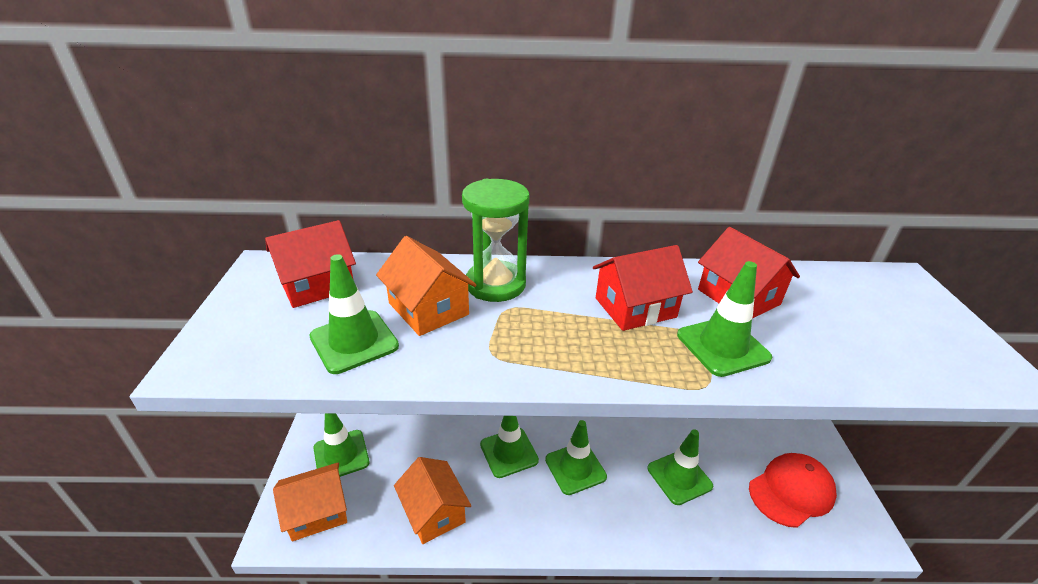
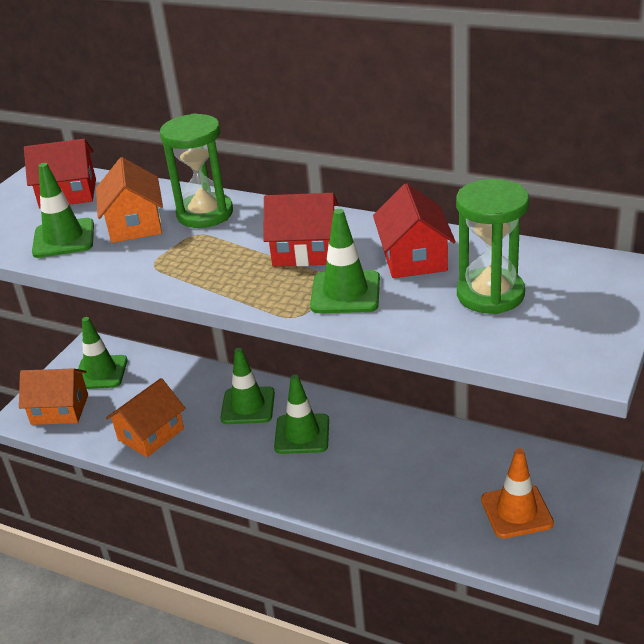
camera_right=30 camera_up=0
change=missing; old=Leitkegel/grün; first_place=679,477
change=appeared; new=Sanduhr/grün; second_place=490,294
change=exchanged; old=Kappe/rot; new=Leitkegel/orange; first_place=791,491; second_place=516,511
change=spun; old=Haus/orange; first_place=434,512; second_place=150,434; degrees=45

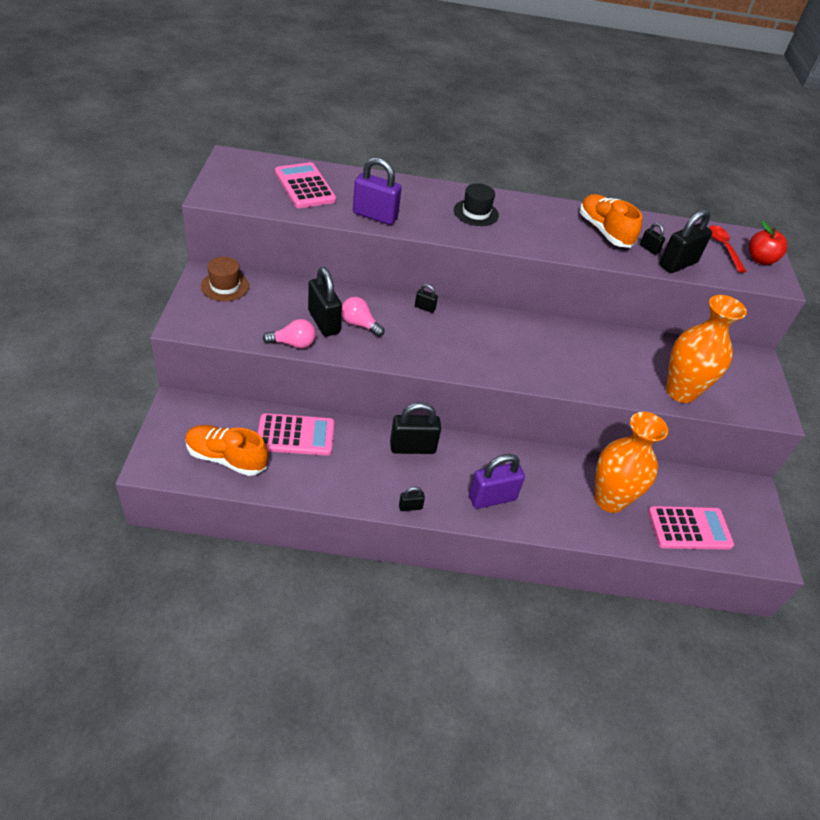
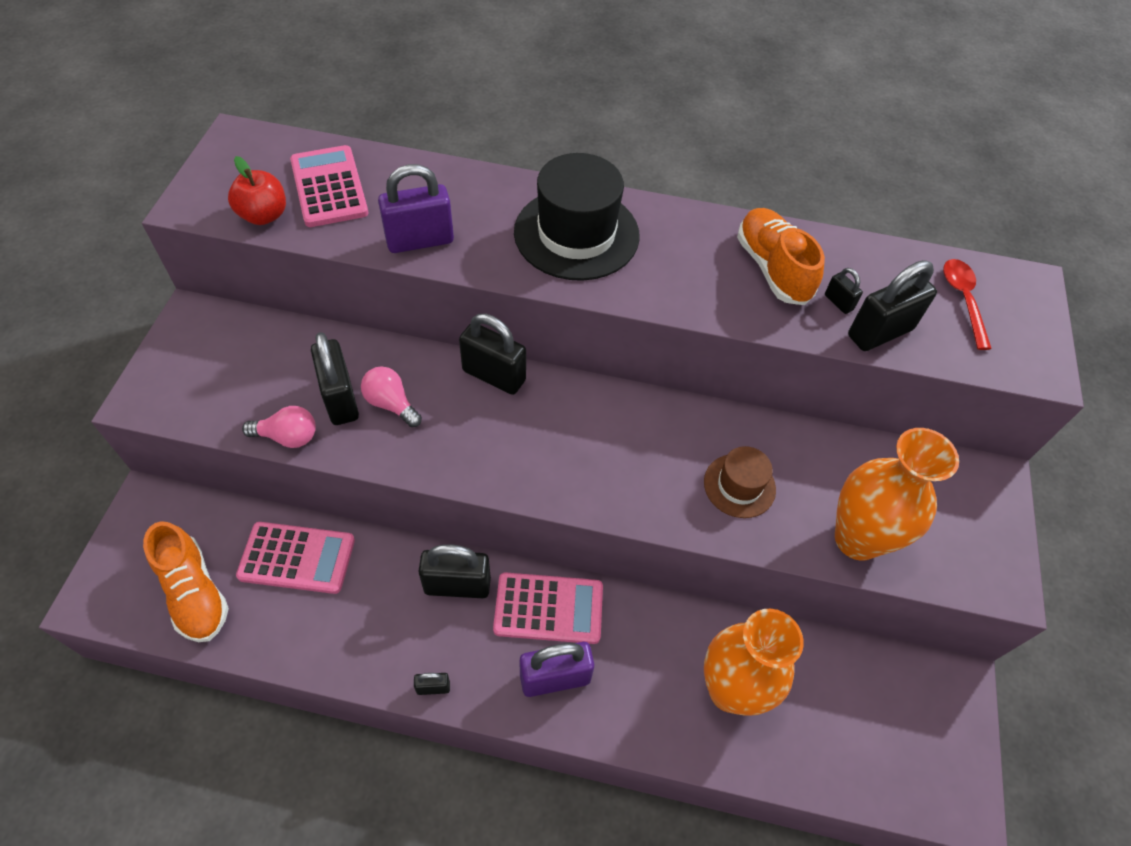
camera_right=10 camera_up=10
change=relocated; old=Hut/braun; first_place=225,286; second_place=739,485
change=relocated; old=Taschenrechner/rosa; first_place=689,528; second_place=548,608
change=relocated; old=Apfel/rot; first_place=760,260; second_place=264,215
change=spun; old=Schuh/orange; first_place=226,458; second_place=194,592; degrees=-150
change=spun; old=Vorhängeschloss/lila; first_place=375,216; second_place=420,241; degrees=-45
change=size; old=Vorhängeschloss/schwarz; first_place=425,308; second_place=494,375; factor=2.1
change=size; old=Hut/schwarz; first_place=476,213; second_place=576,234; factor=1.82

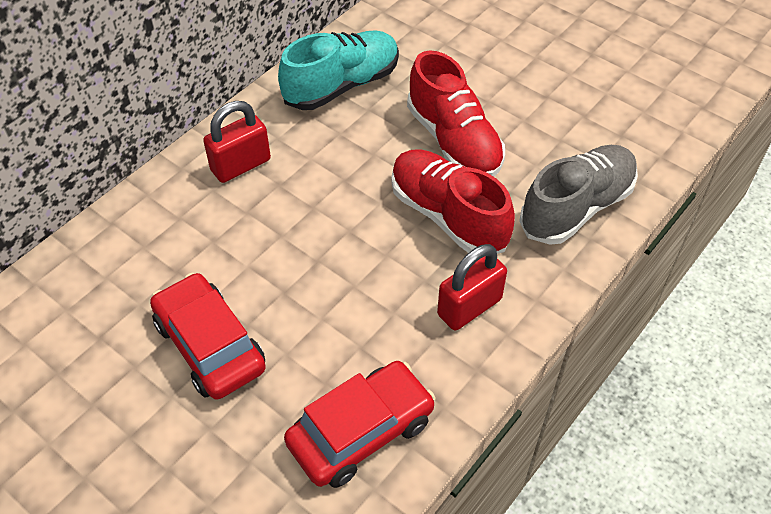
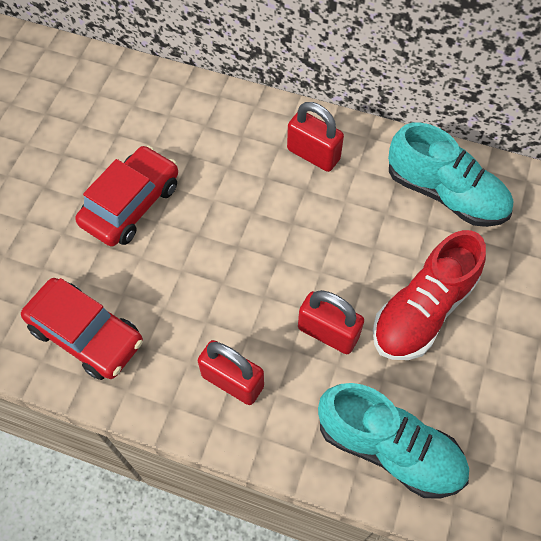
camera_right=70 camera_up=10
change=exchanged; old=Schuh/rot; new=Vorhängeschloss/rot; first_place=448,216; second_place=328,332
change=colour; old=Schuh/grau; new=Schuh/türkis; first_place=576,207; second_place=389,448

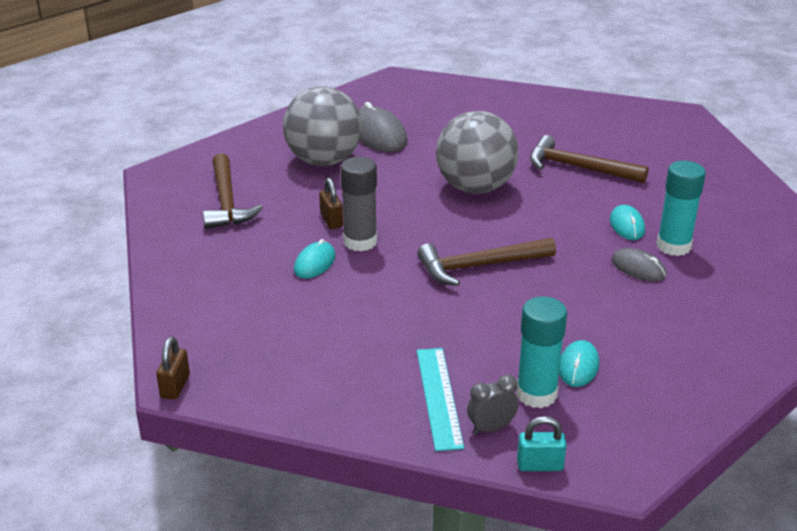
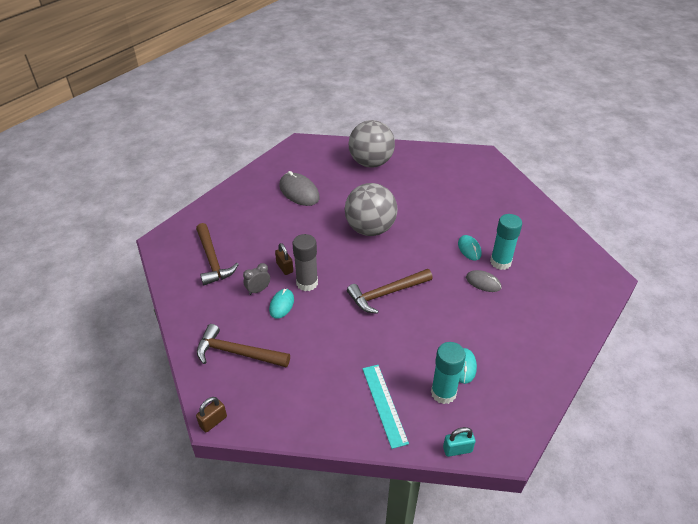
camera_right=-10 camera_up=10
change=relocated; old=Ball/grau; first_place=324,161; second_place=371,163
change=relocated; old=Wecker/grau; first_place=491,428; second_place=258,290
change=relocated; old=Hammer/braun; first_place=578,168; second_place=237,353
change=spun; old=Vorhängeschloss/braun; first_place=175,386; second_place=213,421; degrees=45

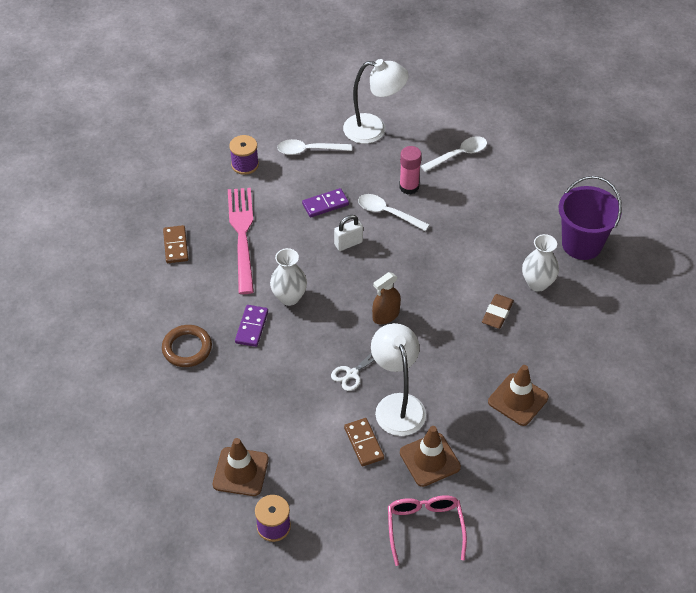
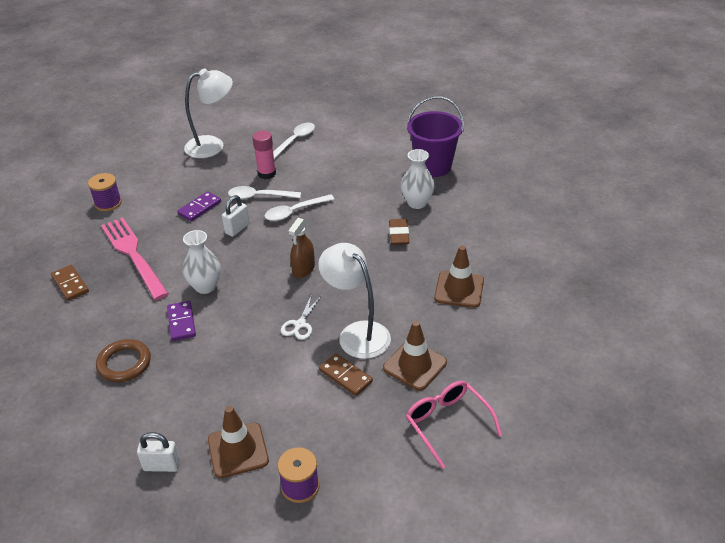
camera_right=-25 camera_up=-10
change=appeared; new=Vorhängeschloss/weiß; second_place=162,466
change=relocated; old=Löffel/weiß; first_place=309,150; second_place=295,212

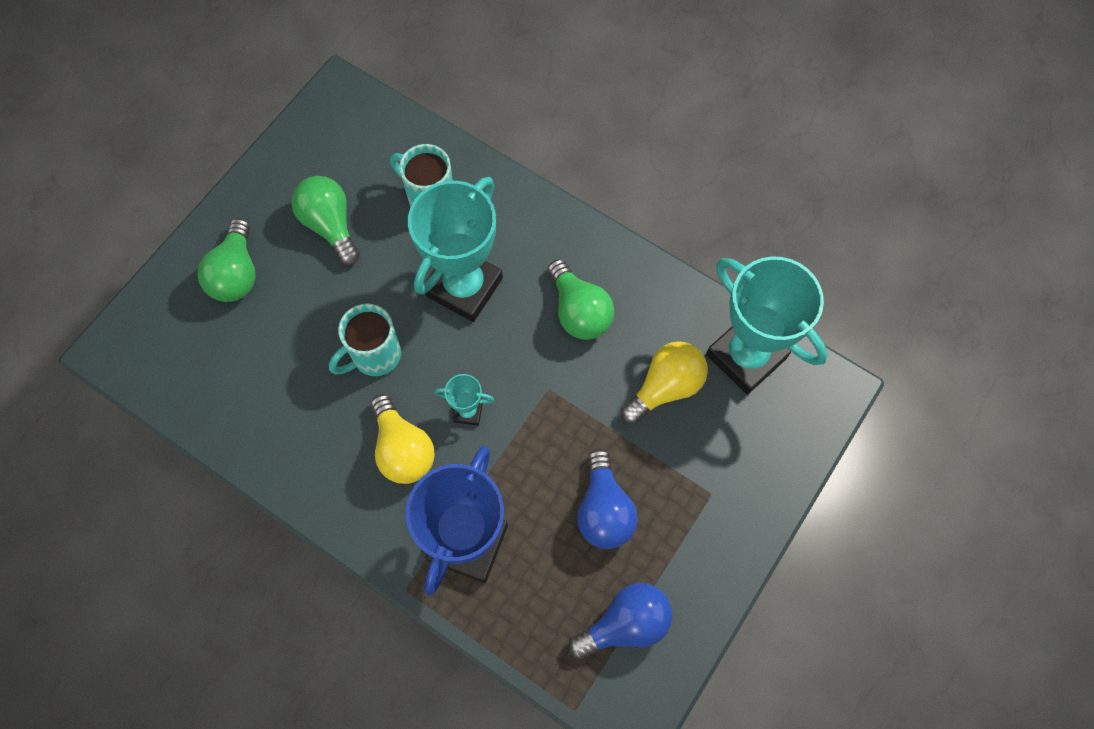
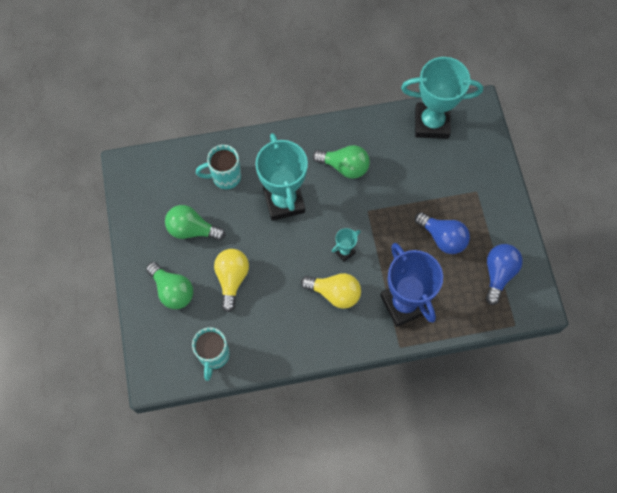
camera_right=-45 camera_up=0
change=relocated; old=Tasse/türkis; first_place=375,356; second_place=214,356
change=relocated; old=Glühbirne/gelb; first_place=665,387; second_place=232,279

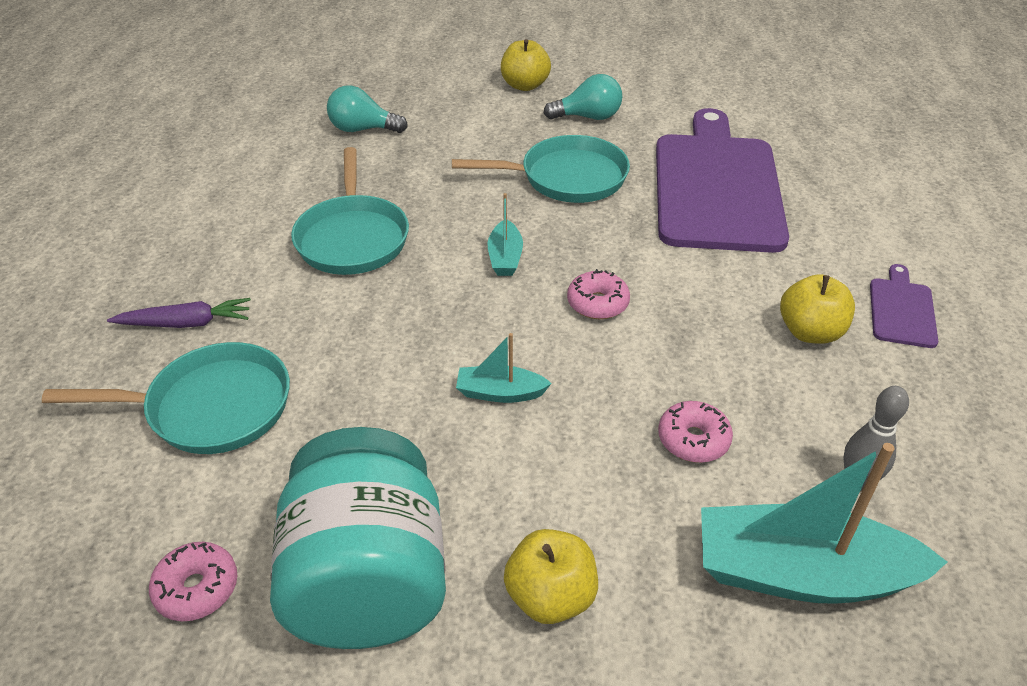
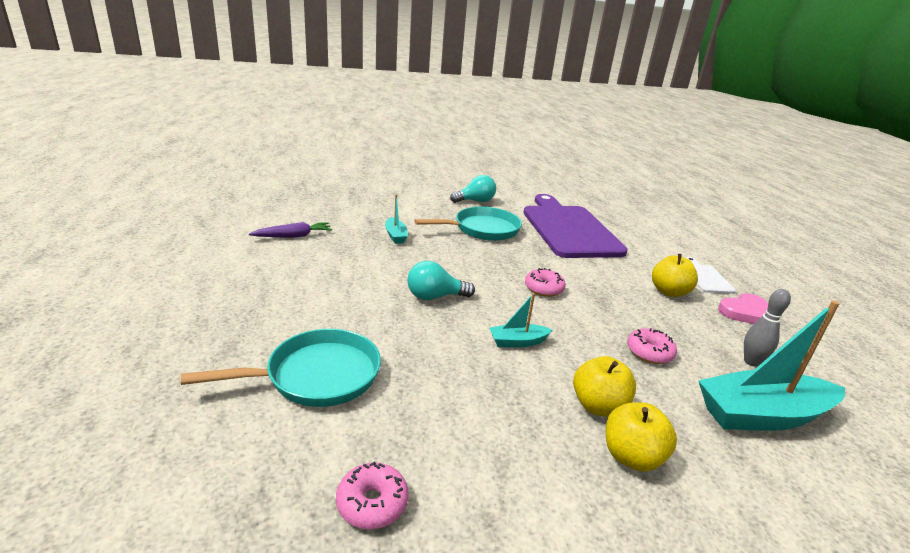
camera_right=-20 camera_up=-15
change=missing; old=Einmachglas/türkis; first_place=368,581
change=missing; old=Pfanne/türkis; first_place=352,237
change=appeared; new=Herz/rosa; second_place=745,312
change=relocated; old=Karotte/lila; first_place=186,323; second_place=293,236
change=relocated; old=Glühbirne/türkis; first_place=362,129; second_place=435,297
change=relocated; old=Boot/türkis; first_place=505,257; second_place=395,236
change=relocated; old=Apfel/gelb; first_place=525,85; second_place=598,406
change=colour; old=Schneidebrett/lila; new=Schneidebrett/weiß; first_place=901,309; second_place=705,277

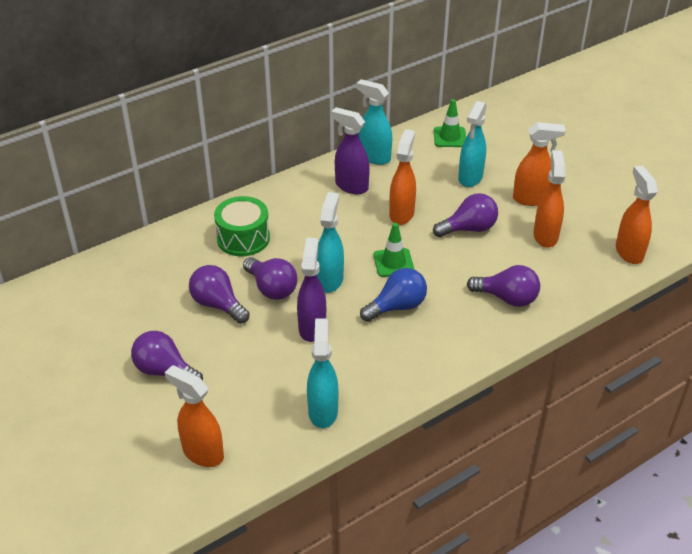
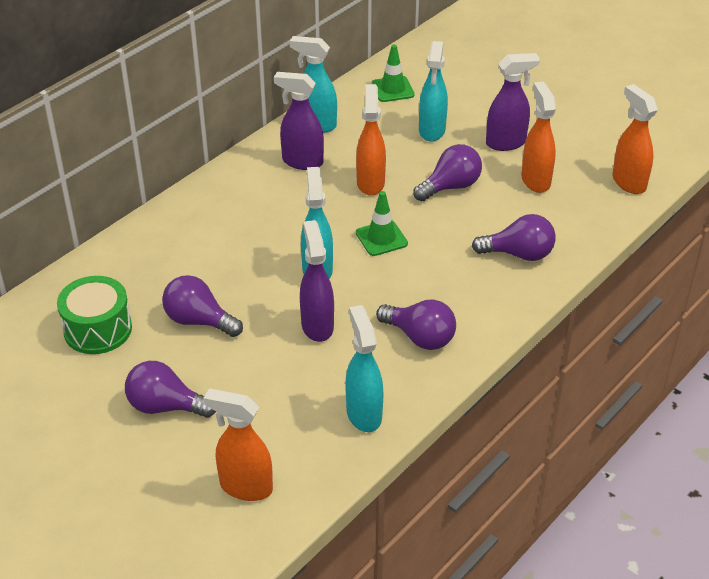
camera_right=-15 camera_up=0
change=missing; old=Glühbirne/blau; first_place=397,307
change=relocated; old=Trommel/grün; first_place=243,238; second_place=98,329
change=relocated; old=Glühbirne/lila; first_place=271,288; second_place=420,337
change=colour; old=Sprühflasche/orange; new=Sprühflasche/lila; first_place=531,199; second_place=506,143

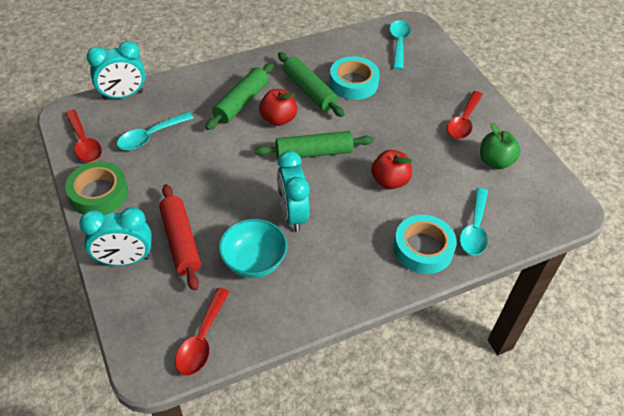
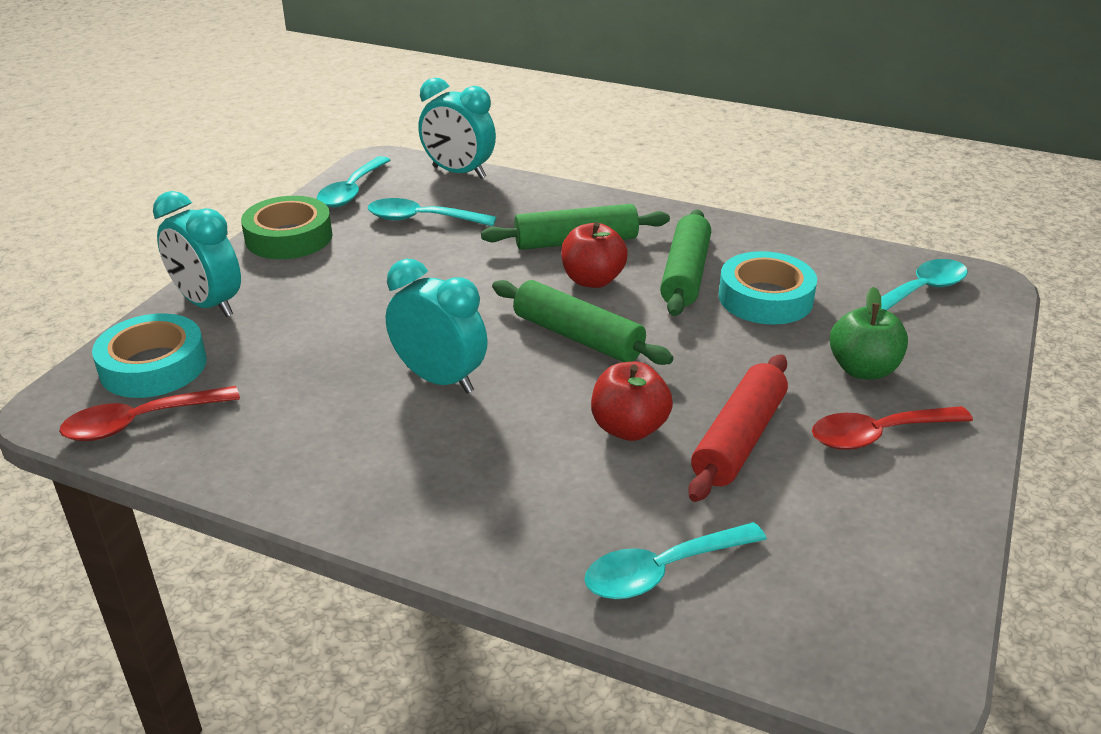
camera_right=50 camera_up=-15
change=missing; old=Schüssel/türkis; first_place=254,261
change=relocated; old=Nudelholz/rot; first_place=181,241; second_place=739,439
change=relocated; old=Klebeband/türkis; first_place=423,248; second_place=153,366
change=relocated; old=Apfel/grün; first_place=495,161; second_place=863,369
change=colour; old=Löffel/rot; new=Löffel/türkis; first_place=84,143; second_place=352,191
change=spun; old=Wecker/türkis; first_place=292,214; second_place=439,379; degrees=90

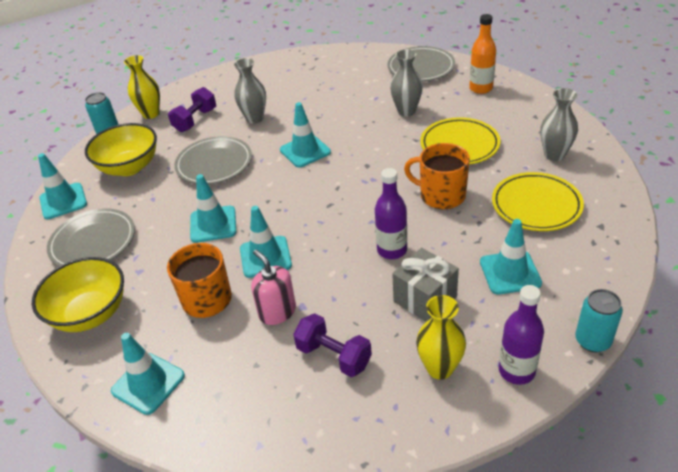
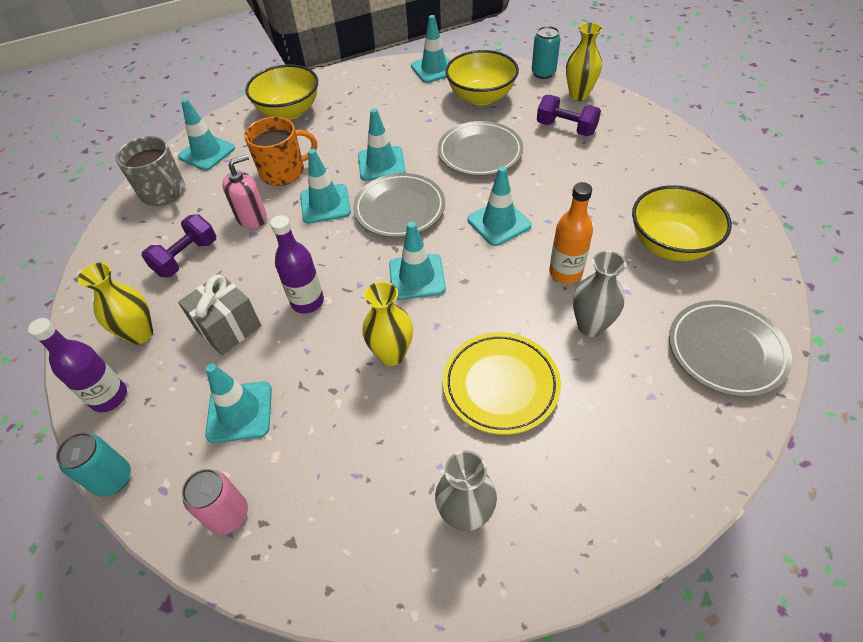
camera_right=90 camera_up=10
change=missing; old=Vase/grau; first_place=255,118
change=missing; old=Teller/gelb; first_place=536,205
change=appeared; new=Tasse/grau; second_place=164,192
change=appeared; new=Dose/rosa; second_place=228,515
change=appeared; new=Leitkegel/türkis; second_place=417,277
change=appeared; new=Schüssel/gelb; second_place=670,245
change=relocated; old=Teller/grau; first_place=93,242; second_place=399,209
change=relocated; old=Flasche/orange; first_place=481,88; second_place=565,272
change=exchanged; old=Tasse/orange; new=Vase/gelb; first_place=441,195; second_place=392,354

